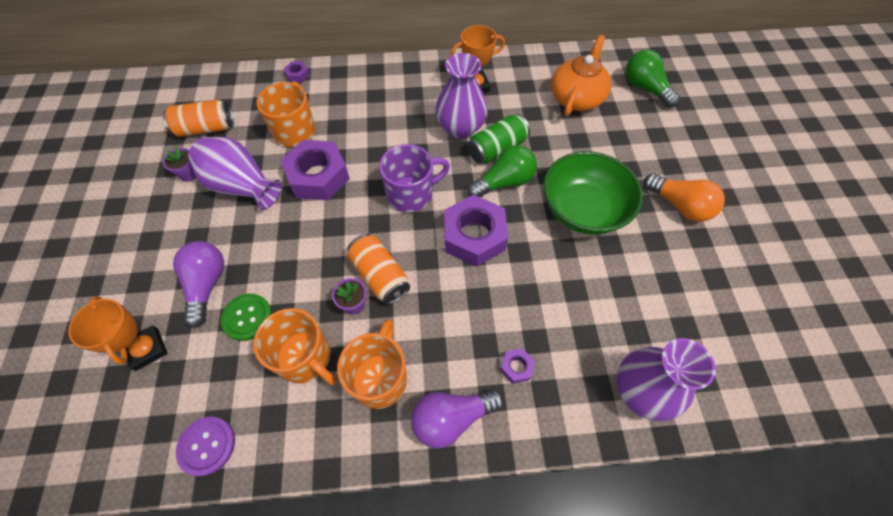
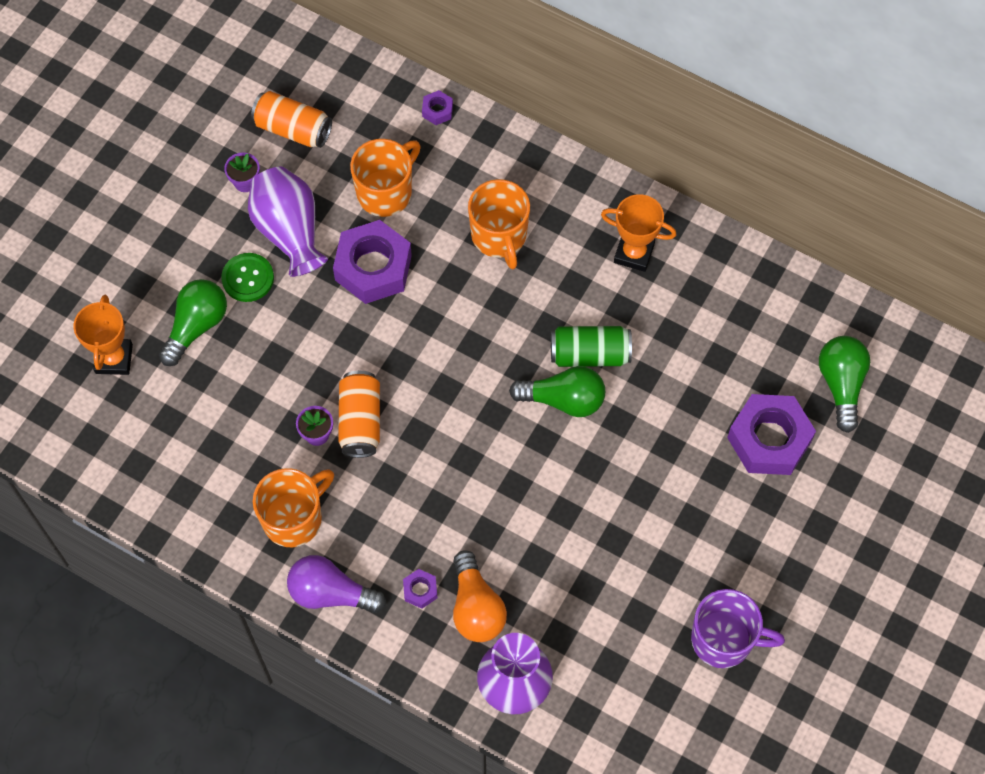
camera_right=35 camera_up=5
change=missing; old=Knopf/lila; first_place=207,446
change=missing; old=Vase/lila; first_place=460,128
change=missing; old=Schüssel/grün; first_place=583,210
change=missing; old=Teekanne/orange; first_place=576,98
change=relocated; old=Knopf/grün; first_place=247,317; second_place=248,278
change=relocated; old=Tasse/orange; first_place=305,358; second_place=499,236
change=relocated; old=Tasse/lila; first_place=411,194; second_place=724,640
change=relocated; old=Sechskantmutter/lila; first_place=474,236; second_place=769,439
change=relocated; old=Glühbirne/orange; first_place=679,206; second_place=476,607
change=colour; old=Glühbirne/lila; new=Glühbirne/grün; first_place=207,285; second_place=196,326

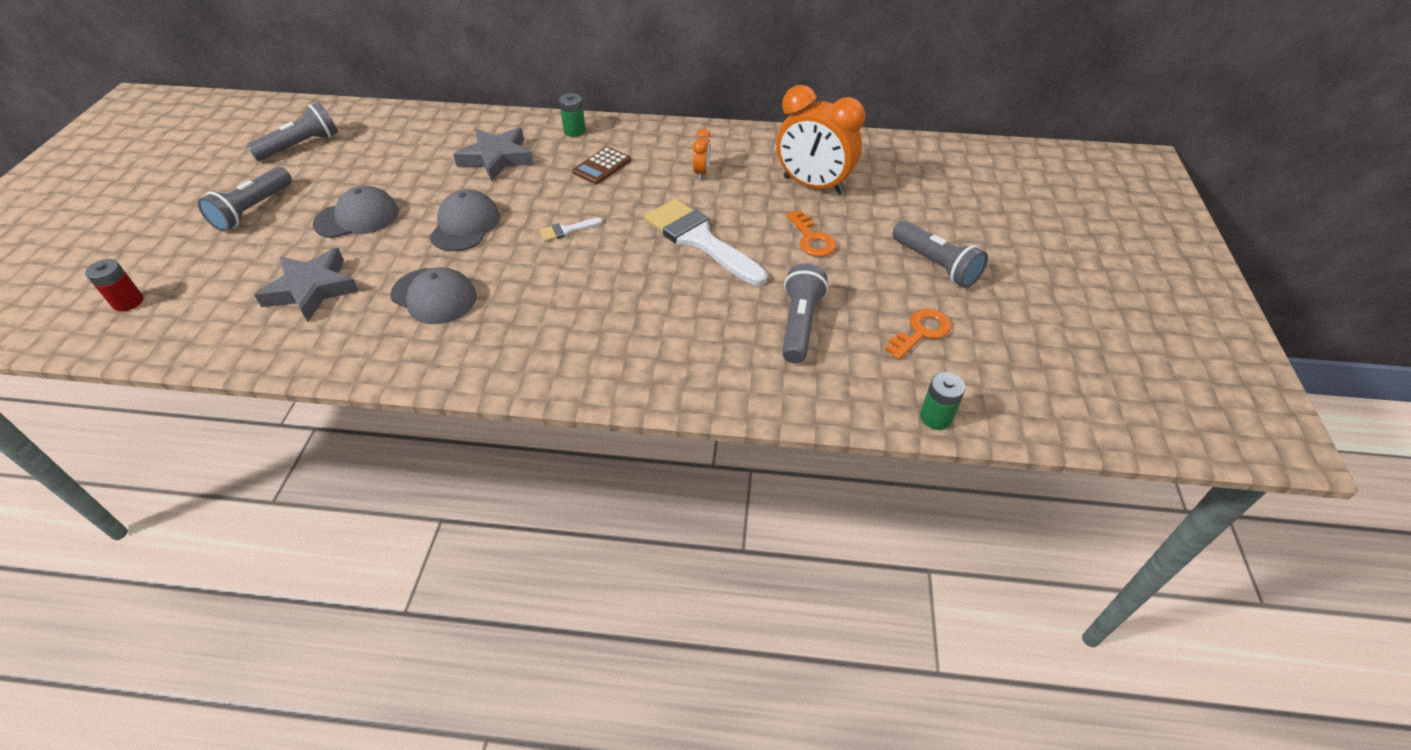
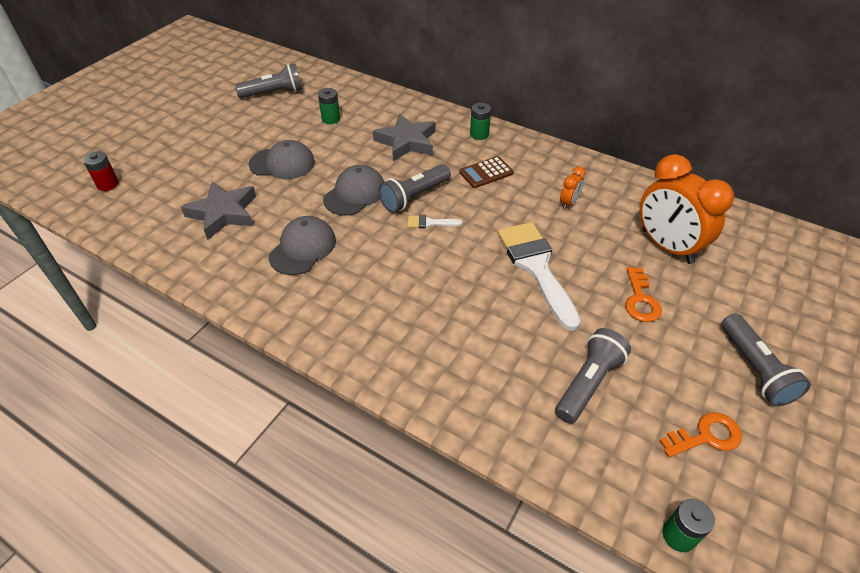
camera_right=25 camera_up=0
change=appeared; new=Batterie/grün; second_place=331,119
change=relocated; old=Taschenlampe/grau; first_place=253,210; second_place=414,197
change=spun; old=Kappe/grau; first_place=434,296; second_place=303,248; degrees=-120

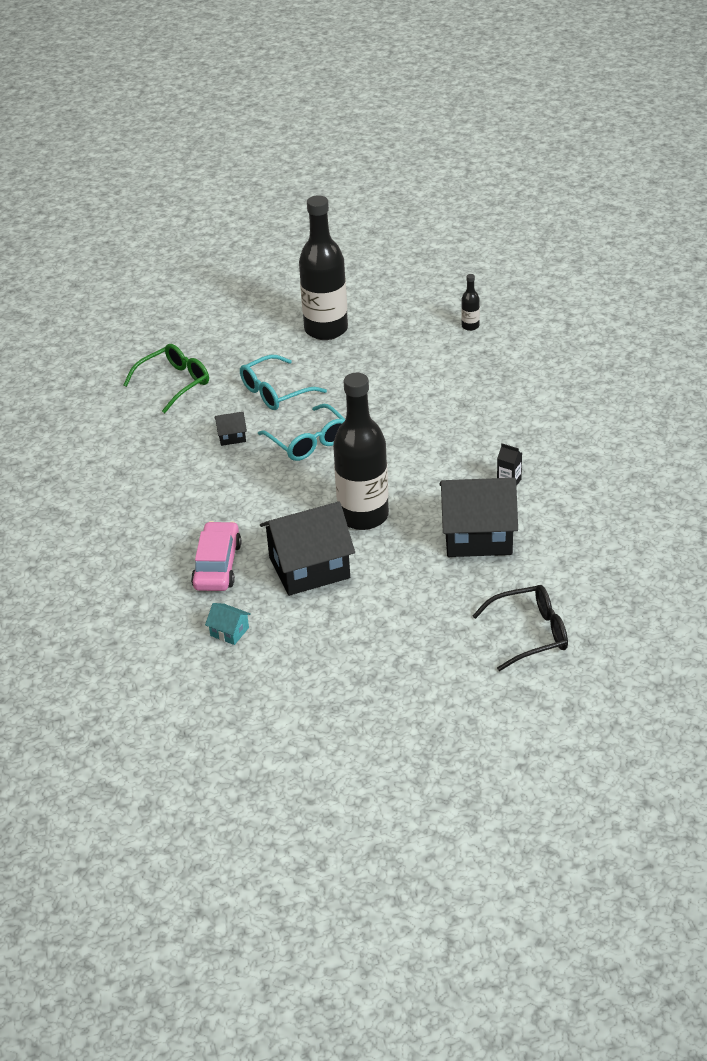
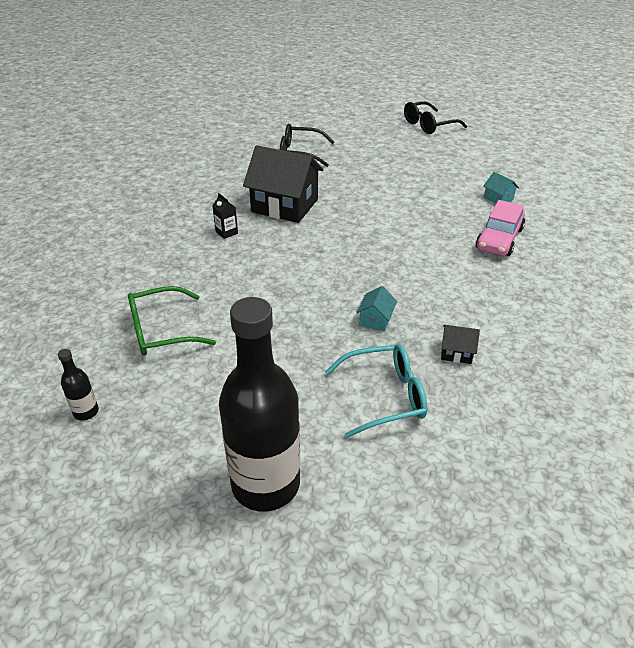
camera_right=-160 camera_up=0
change=missing; old=Haus/schwarz; first_place=309,567
change=missing; old=Flasche/schwarz; first_place=363,516
change=appeared; new=Brille/schwarz; second_place=428,125
change=relocated; old=Brille/grün; first_place=174,383; second_place=161,331
change=exchanged; old=Brille/türkis; new=Haus/türkis; first_place=308,442; second_place=375,319

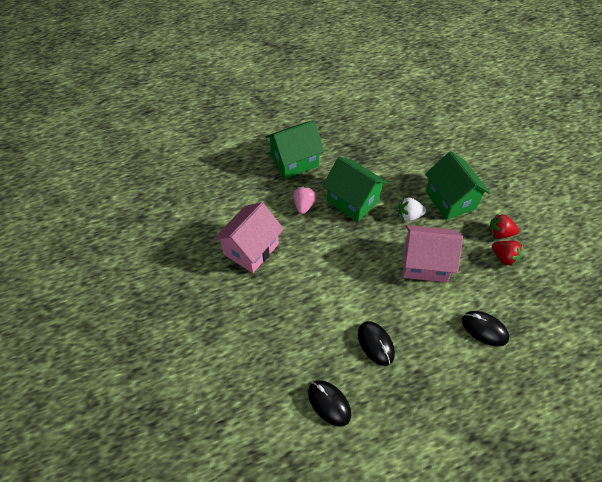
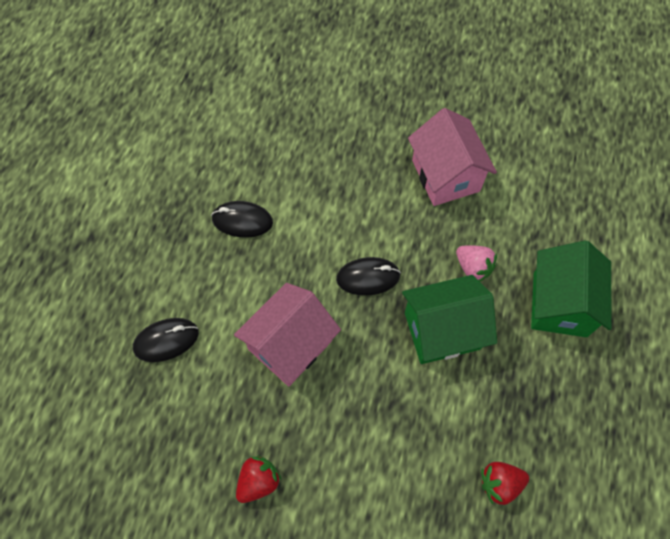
camera_right=125 camera_up=10
change=missing; old=Erdbeere/weiß; first_place=409,216
change=missing; old=Haus/grün; first_place=450,200
change=relocated; old=Computermaus/schwarz; first_place=329,403; second_place=368,277
change=relocated; old=Erdbeere/rot; first_place=504,257; second_place=499,483

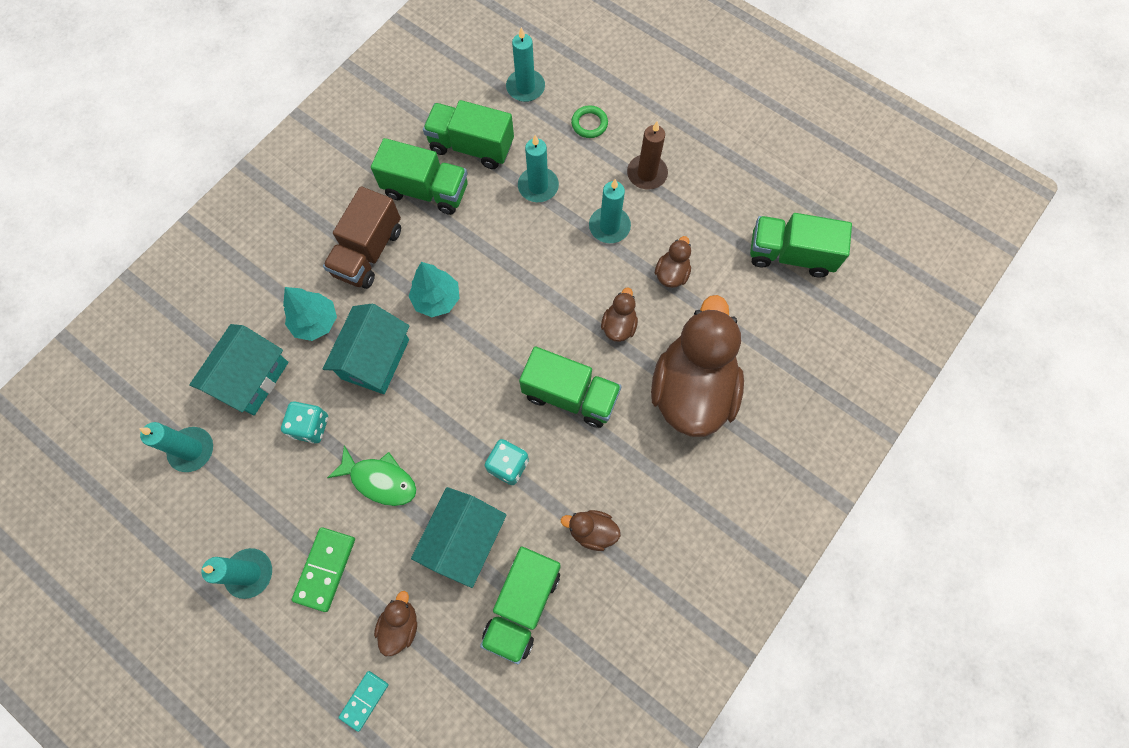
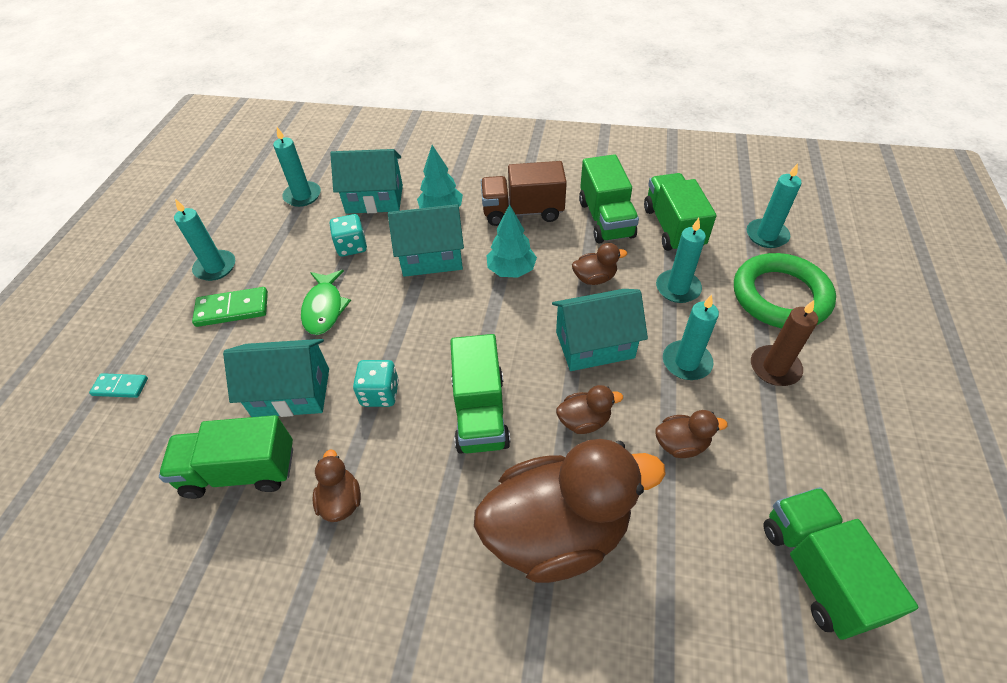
camera_right=65 camera_up=-20
change=appeared; new=Haus/türkis; second_place=594,344
change=relocated; old=Ente/braun; first_place=400,625; second_place=594,278
change=size; old=Ring/grün; first_place=589,124; second_place=780,296; factor=2.28

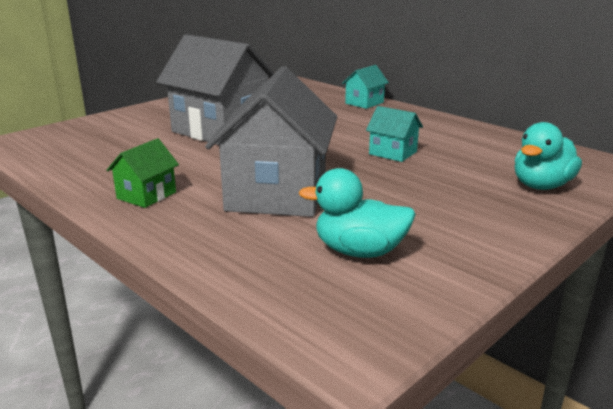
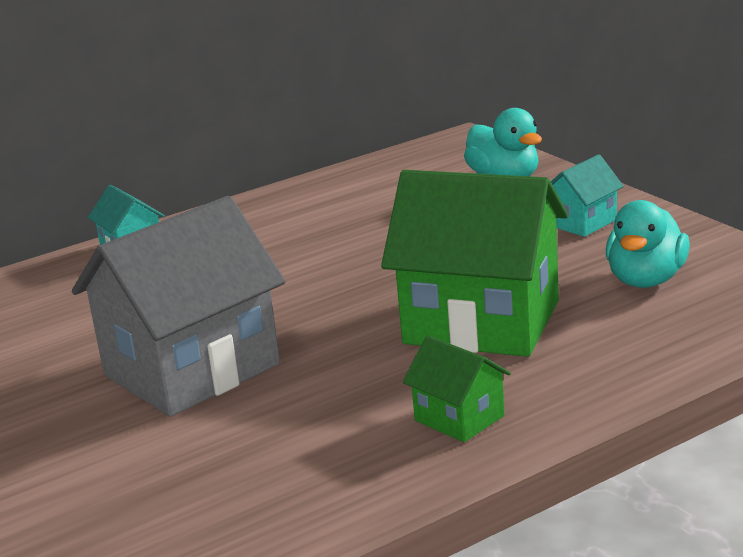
camera_right=-75 camera_up=0
change=relocated; old=Haus/türkis; first_place=393,153; second_place=582,222
change=colour; old=Haus/grau; new=Haus/grün; first_place=277,193; second_place=481,322

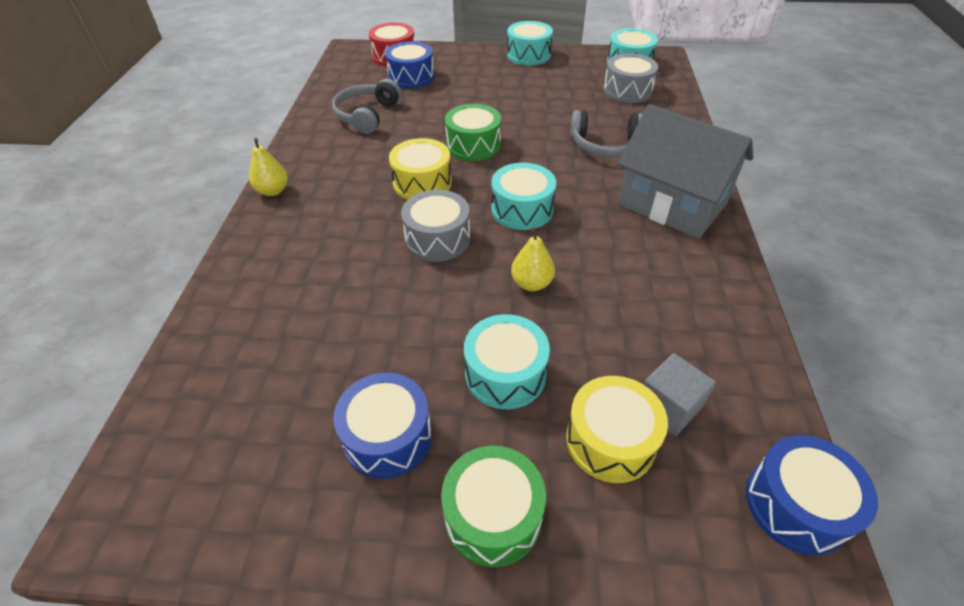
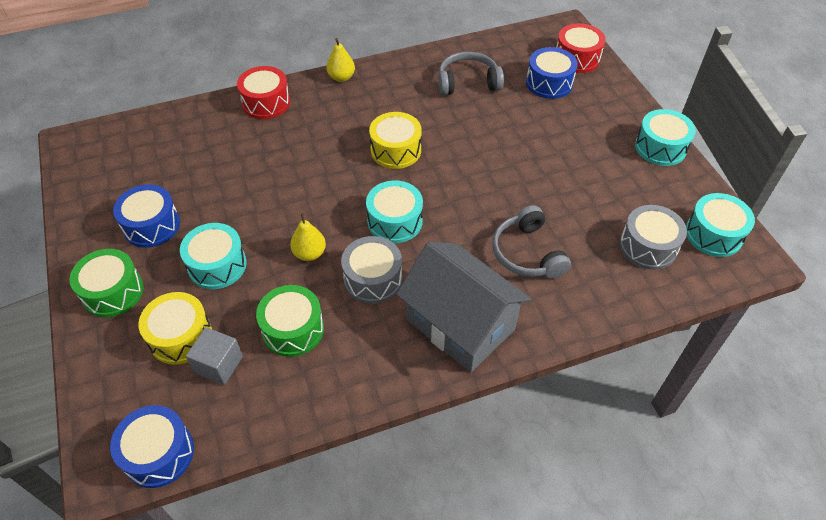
camera_right=65 camera_up=5
change=appeared; new=Trommel/rot; second_place=266,102
change=relocated; old=Trommel/grau; first_place=438,239; second_place=373,279
change=relocated; old=Trommel/grün; first_place=473,145; second_place=293,329
change=spun; old=Haus/grau; first_place=672,204; second_place=460,324; degrees=-60

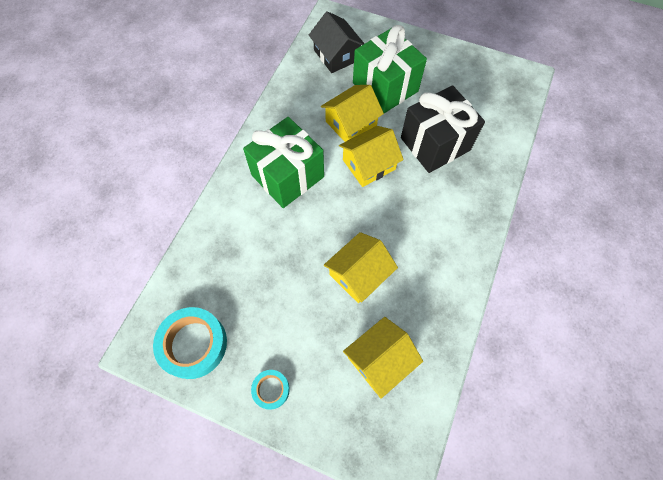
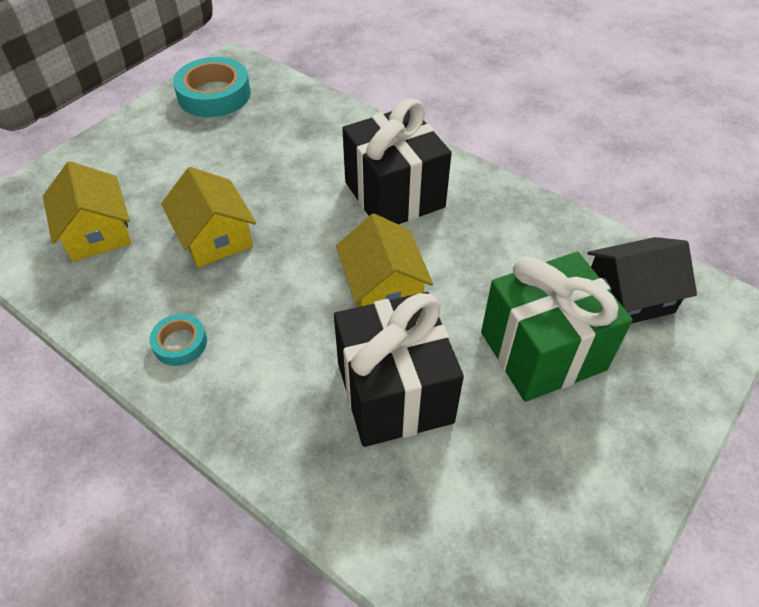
camera_right=105 camera_up=-15
change=missing; old=Haus/gelb; first_place=351,123
change=relocated; old=Klebeband/türkis; first_place=271,389; second_place=180,343
change=colour; old=Geschenk/grün; new=Geschenk/schwarz; first_place=287,176; second_place=394,195

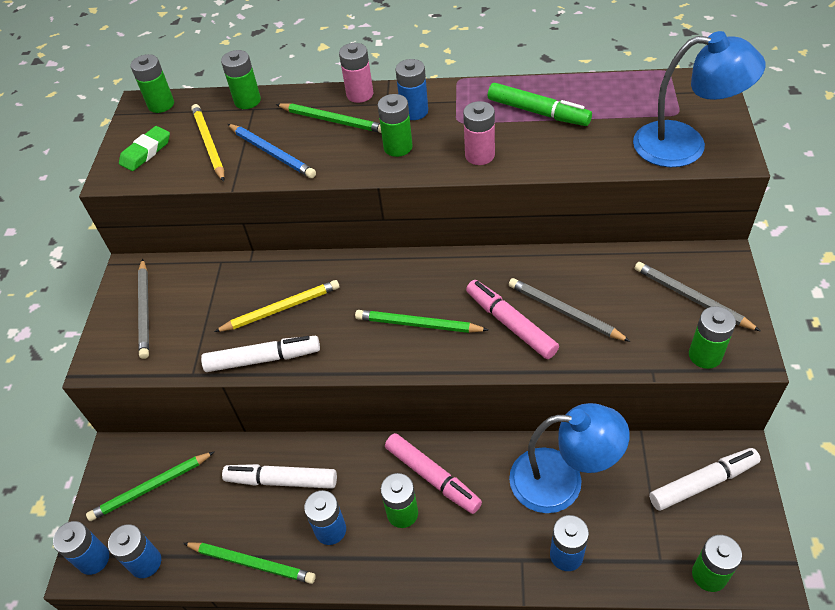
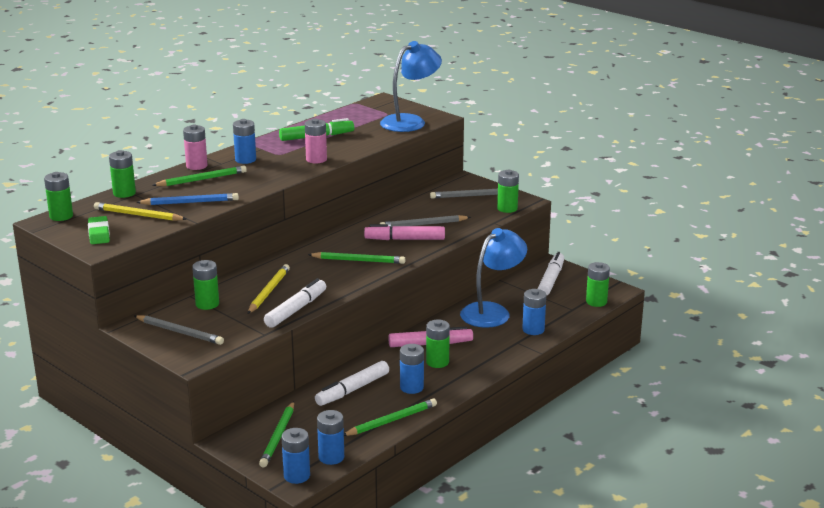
camera_right=-55 camera_up=-25
change=relocated; old=Batterie/grün; first_place=398,147; second_place=207,304
change=spun; old=Bleistift/grün; first_place=418,324; second_place=358,260; degrees=-135

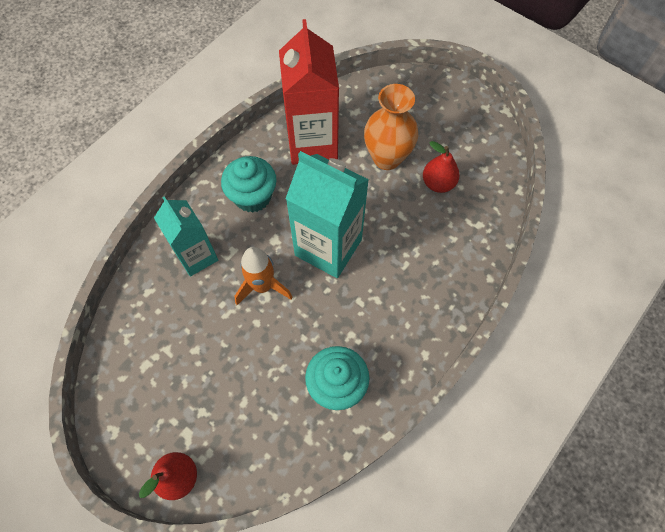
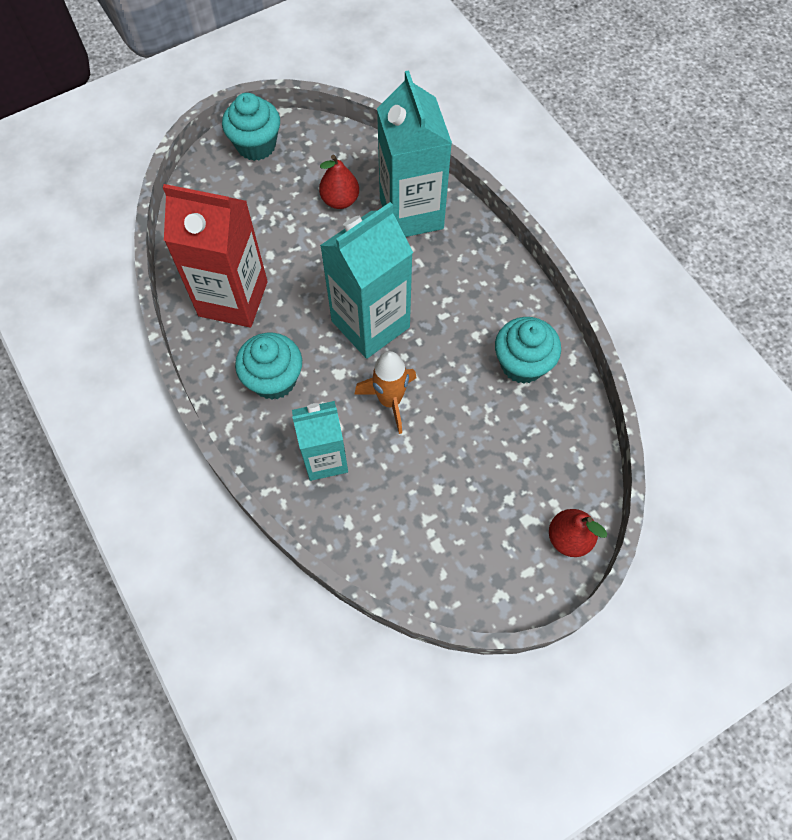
camera_right=-70 camera_up=0
change=missing; old=Vase/orange; first_place=387,158
change=appeared; new=Muffin/türkis; second_place=256,145
change=appeared; new=Getränkekarton/türkis; second_place=411,213

